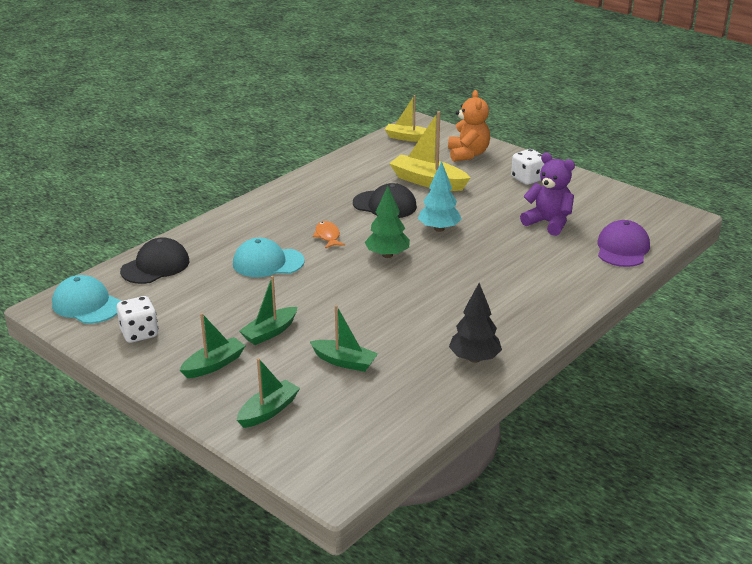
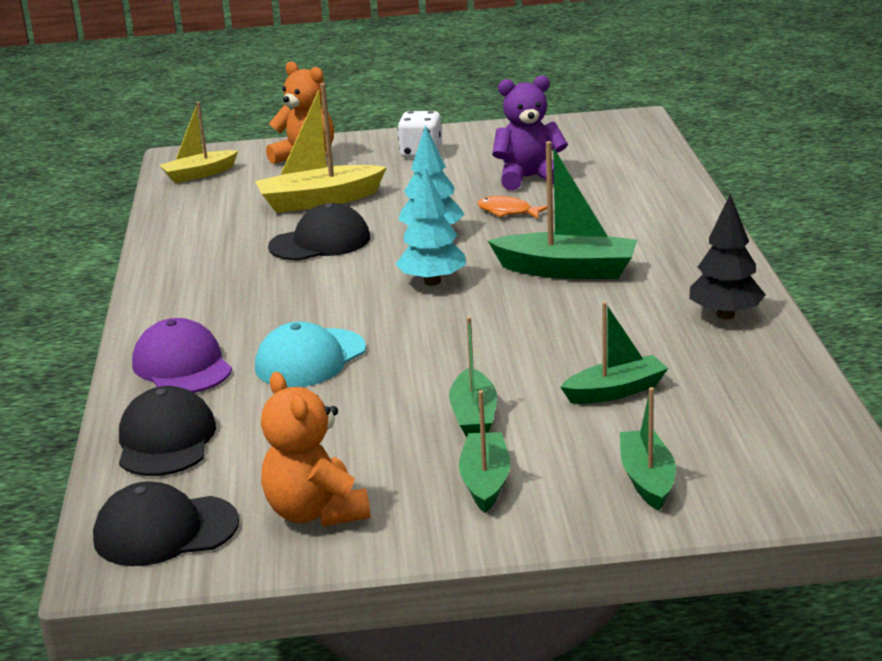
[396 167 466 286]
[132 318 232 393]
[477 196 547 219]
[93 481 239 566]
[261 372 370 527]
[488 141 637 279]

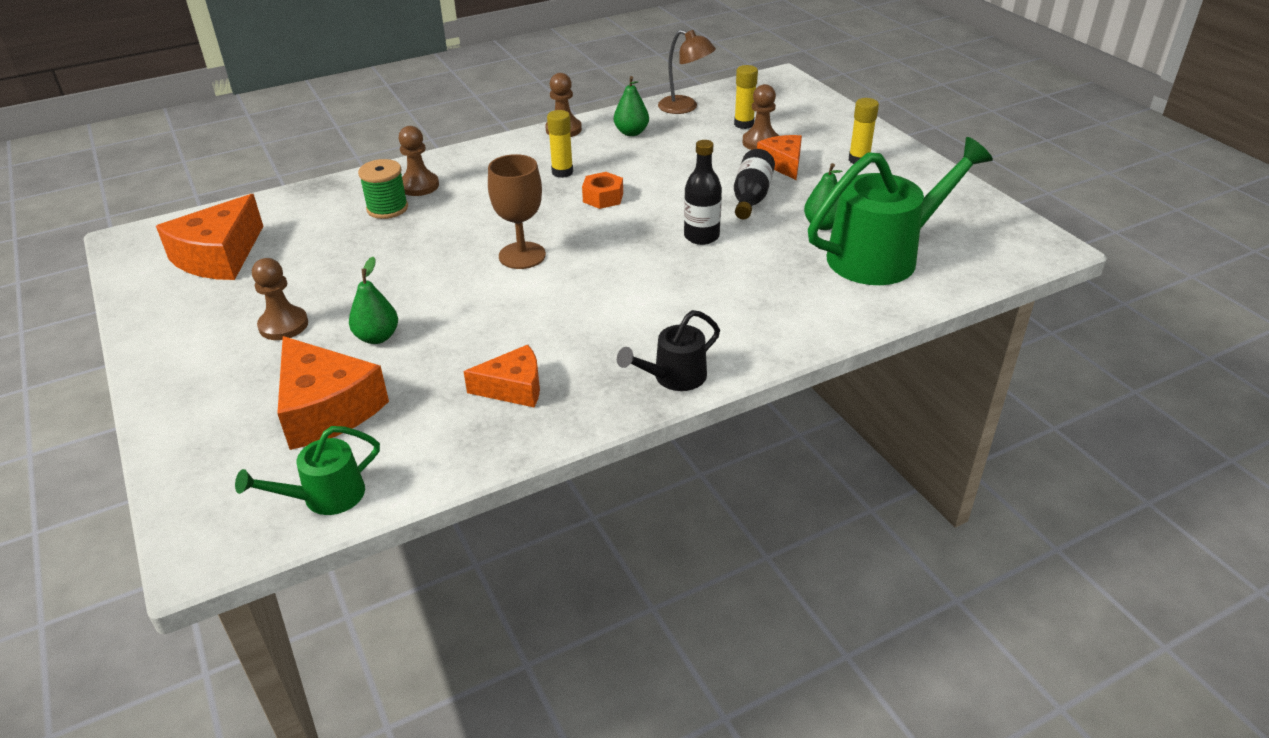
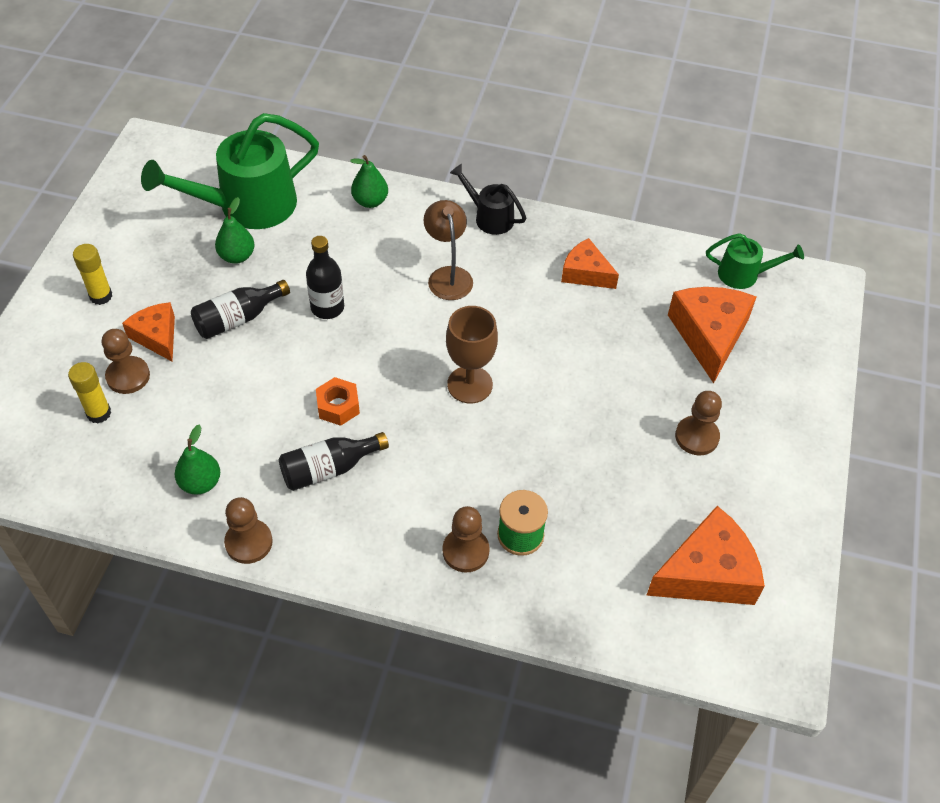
[424 200 473 300]
[279 432 389 491]
[122 302 175 361]
[141 113 319 229]
[350 155 388 208]
[450 164 526 235]

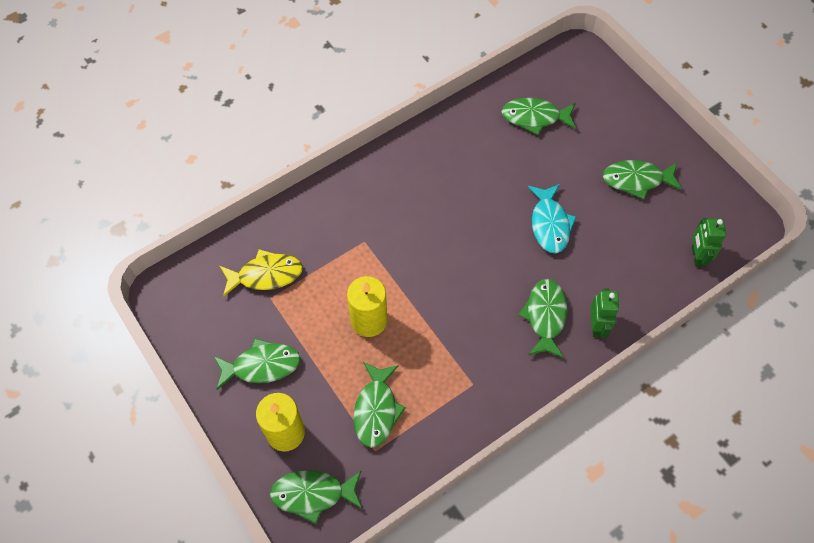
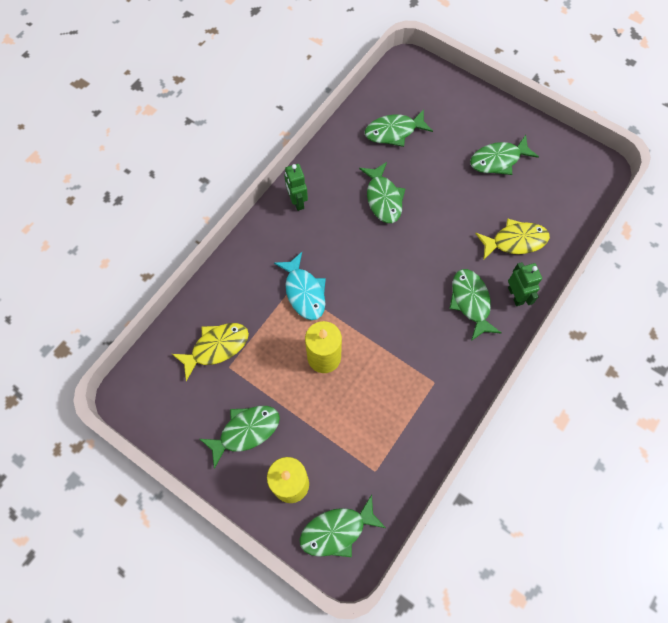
[274 252 326 320]
[284 164 308 211]
[359 162 405 223]
[475 219 550 260]

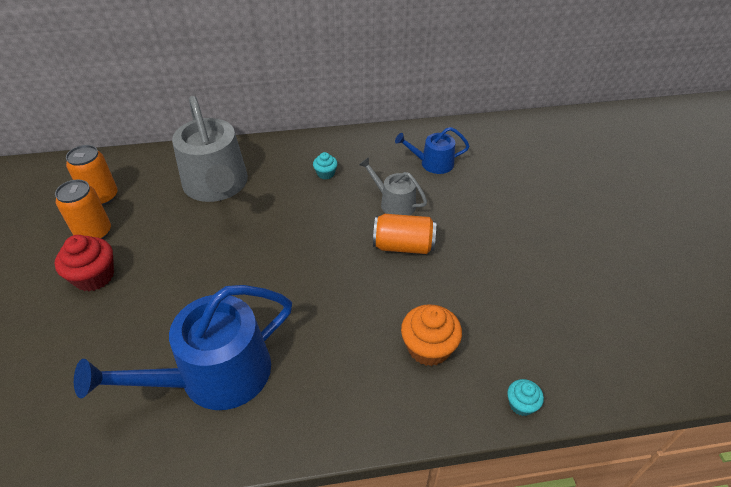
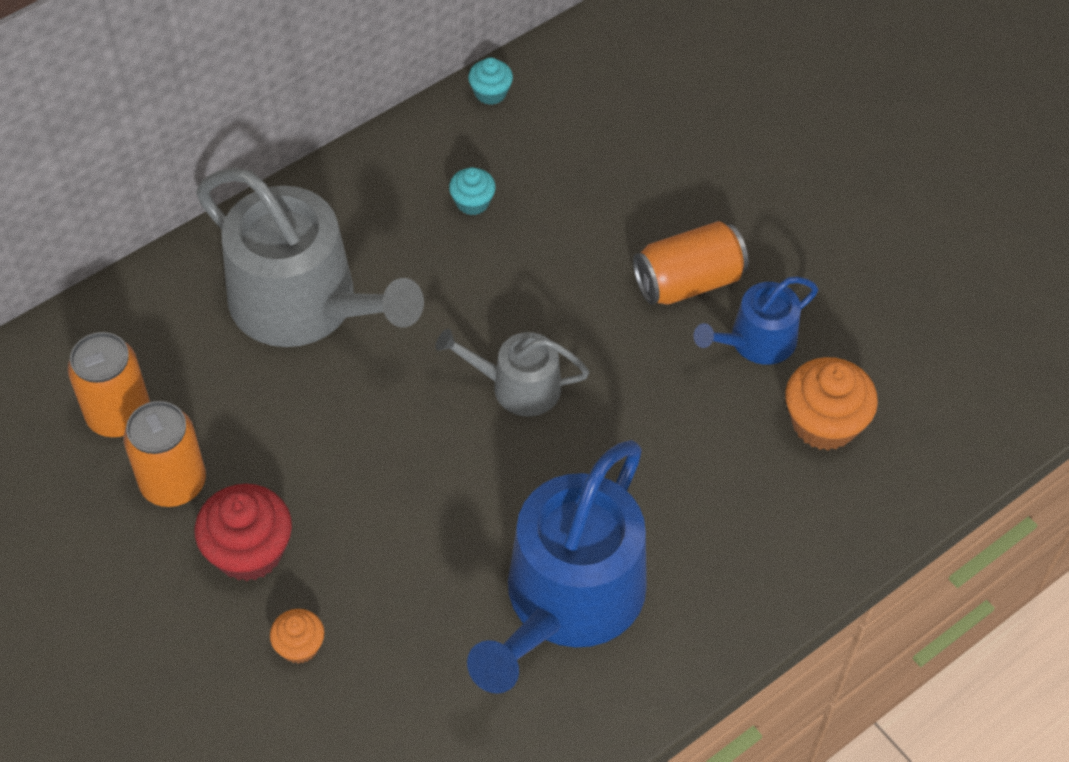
[694 276 818 365]
[436 329 590 416]
[468 57 513 105]
[270 609 324 664]

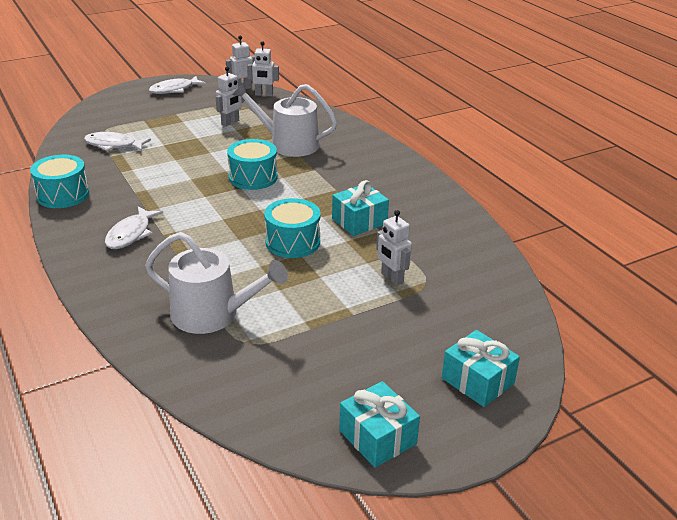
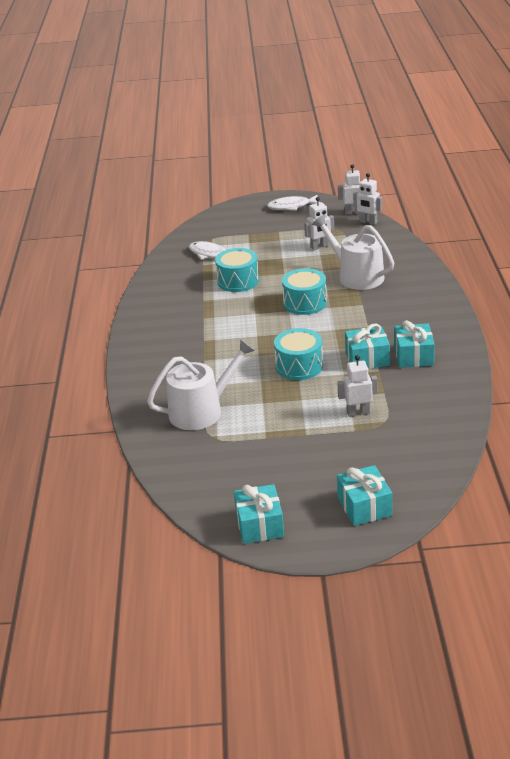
[215 248 259 292]
[105 206 163 249] (first image)
[337 355 378 417]
[147 339 255 430]
[395 320 435 368]

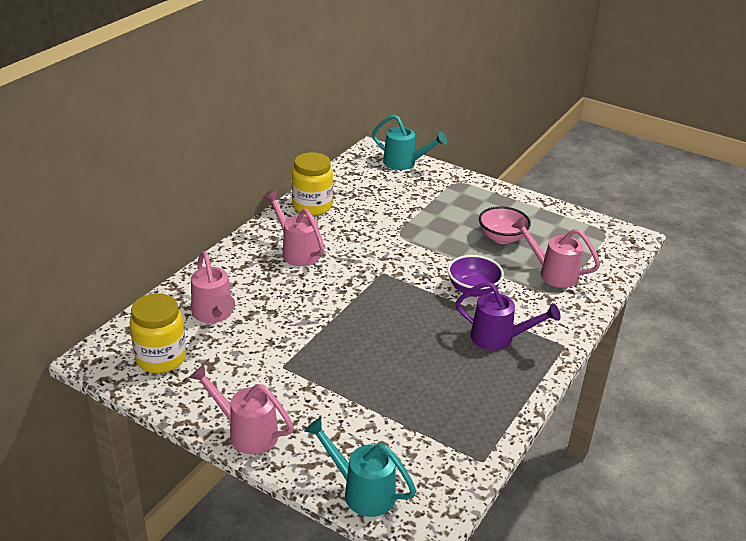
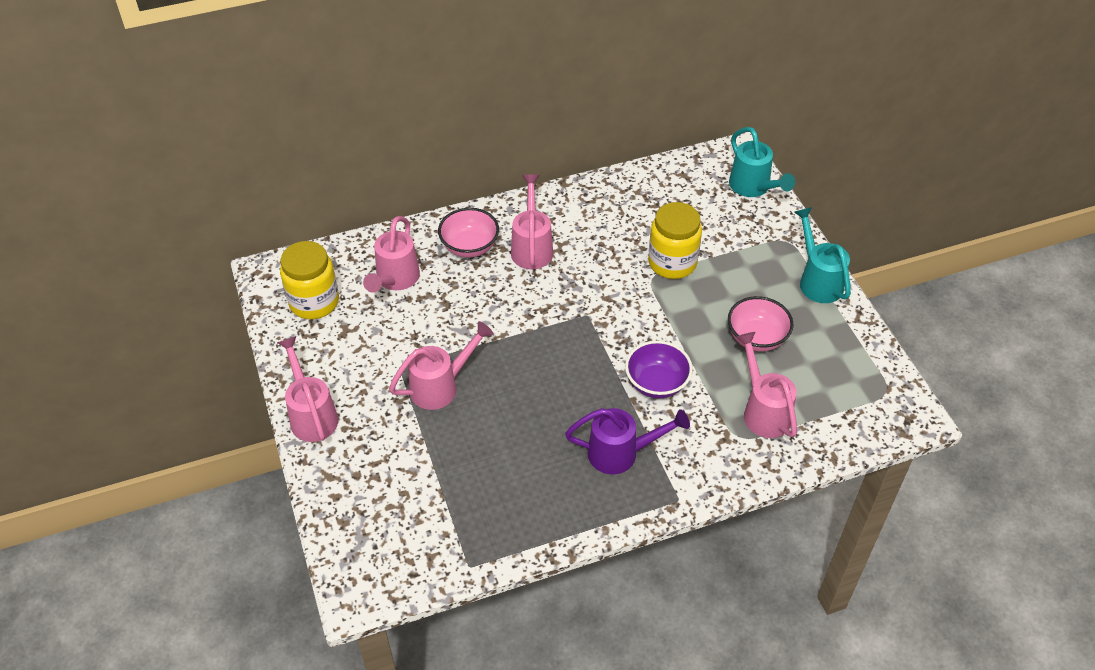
[648 202 702 279]
[565 408 690 474]
[794 207 851 303]
[438 208 499 258]
[389 321 493 410]

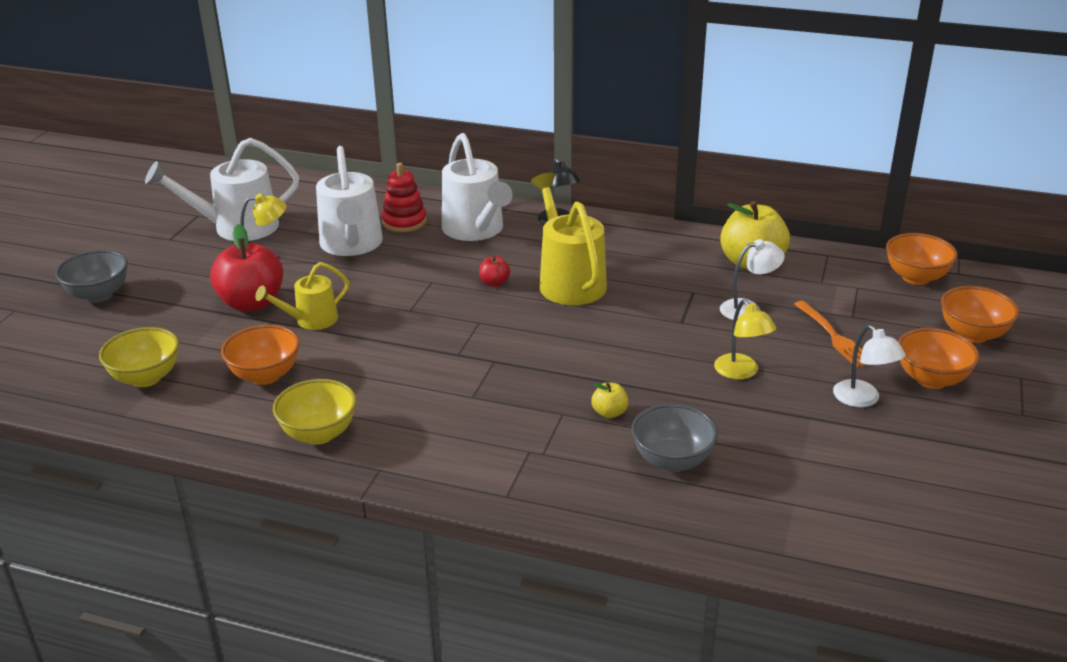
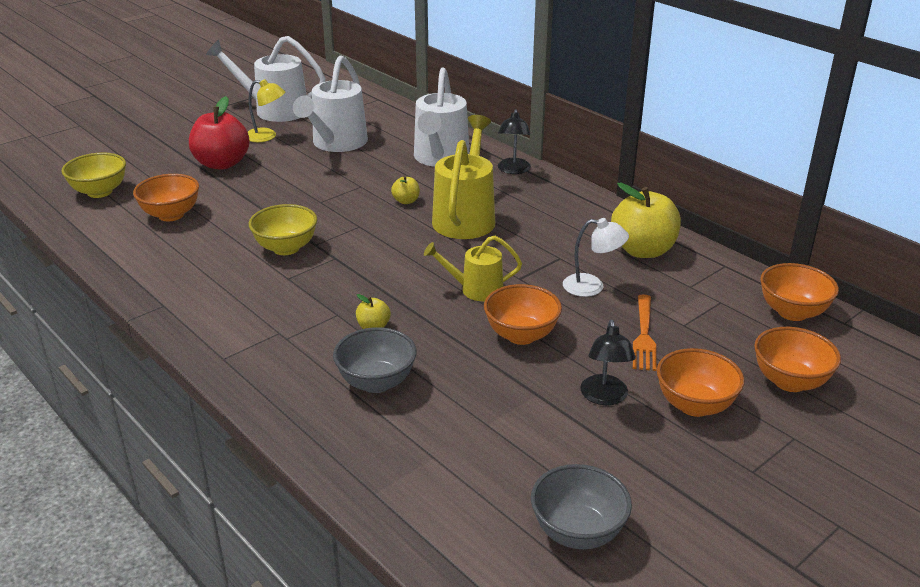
[382 163 427 232] (first image)
[531 464 632 549]
[391 176 420 204]
[424 236 522 301]
[484 284 562 345]
[580 320 636 405]
[249 204 317 255]

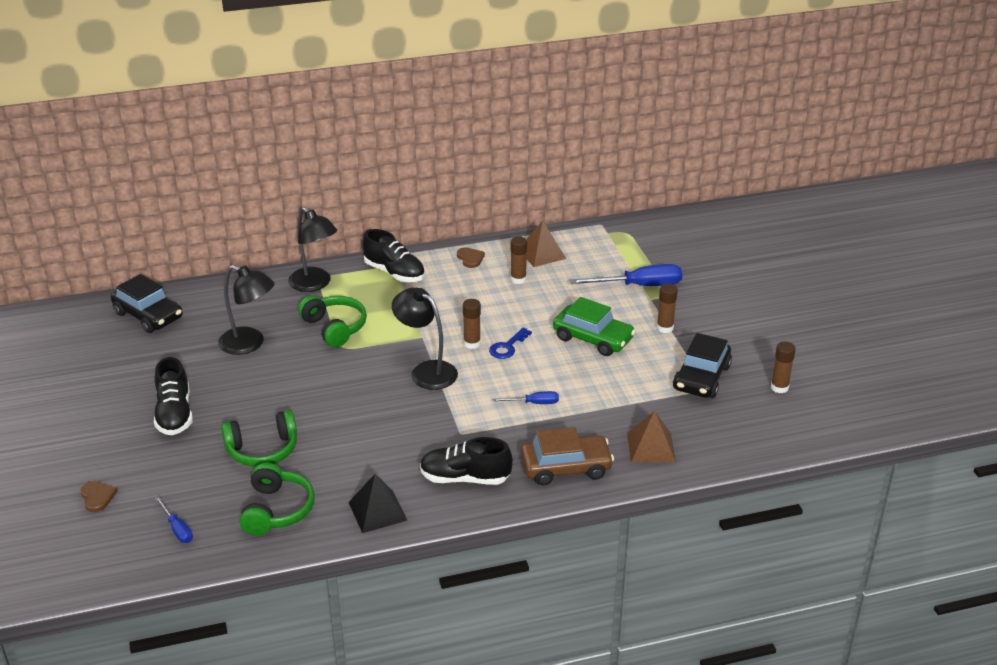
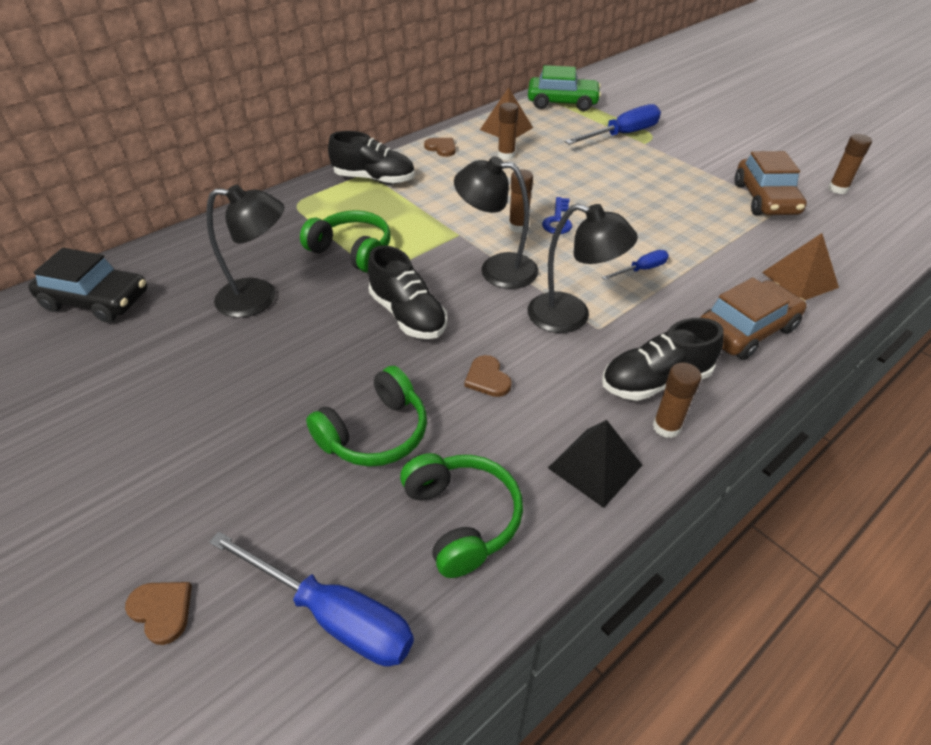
[528 203 638 333]
[653 362 702 438]
[528 65 601 111]
[735 151 807 215]
[368 245 447 339]
[209 531 414 667]
[464 355 512 397]

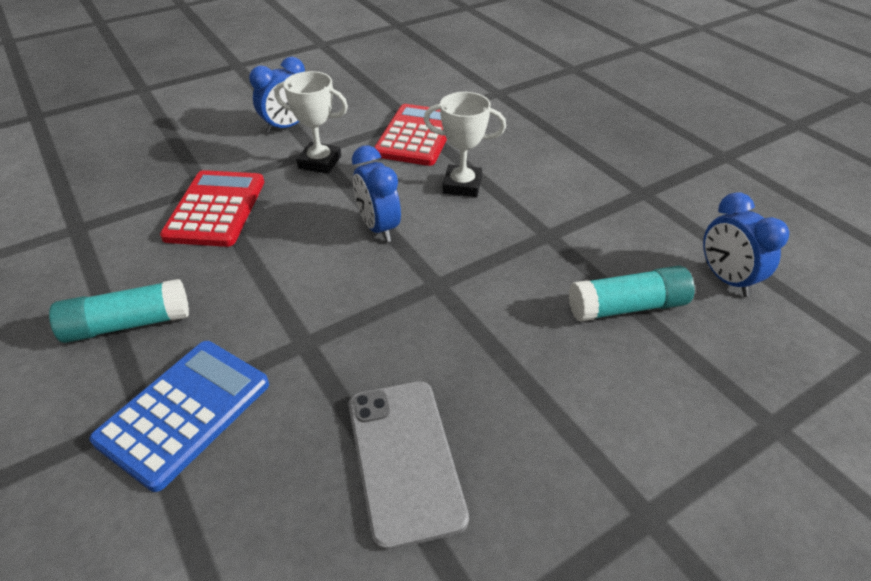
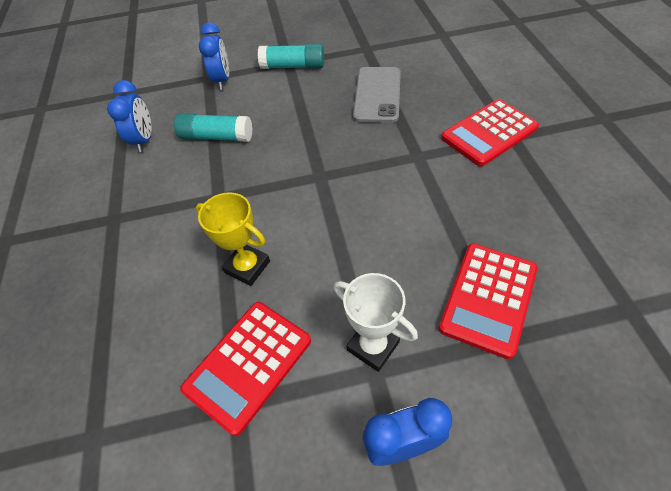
[196 192 270 286]
[199 22 229 90]
[258 44 324 69]
[441 99 539 167]

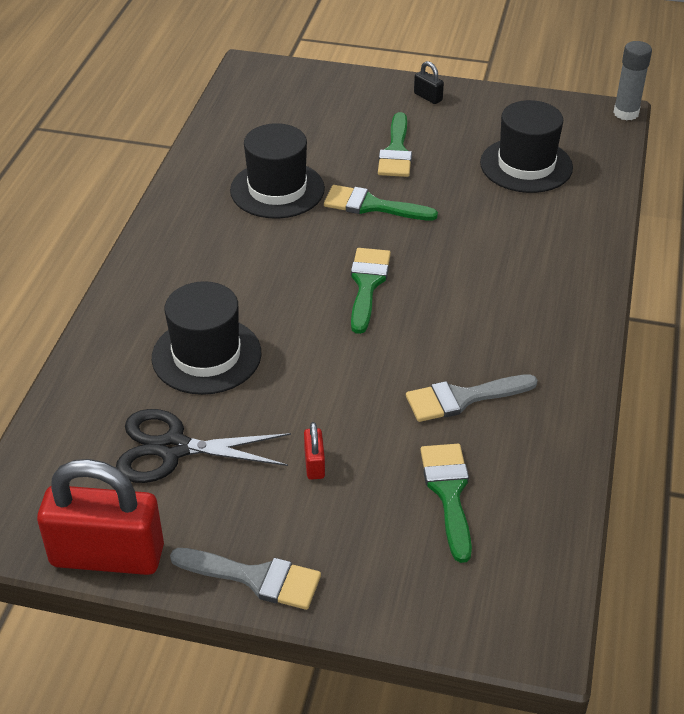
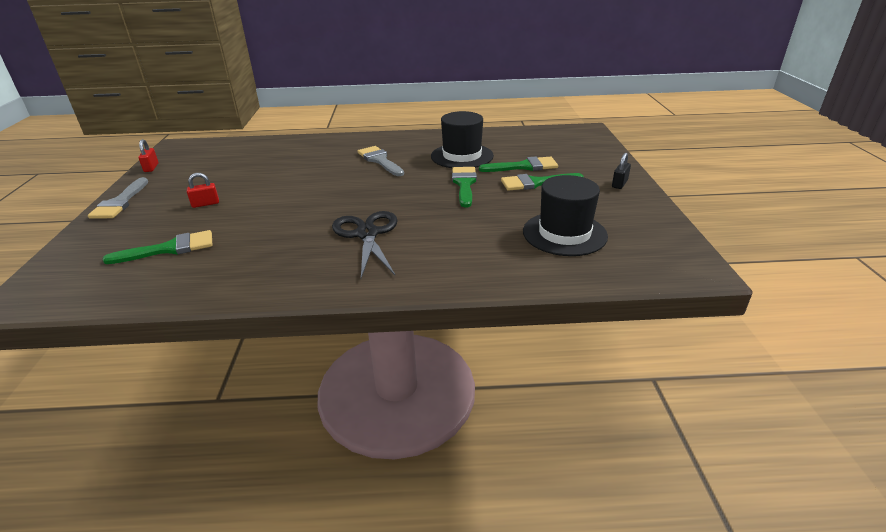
[613 41 652 120] (first image)
[479 156 558 172]
[152 281 261 395] (first image)
[358 146 404 176]
[332 211 398 278]
[138 139 158 172]

